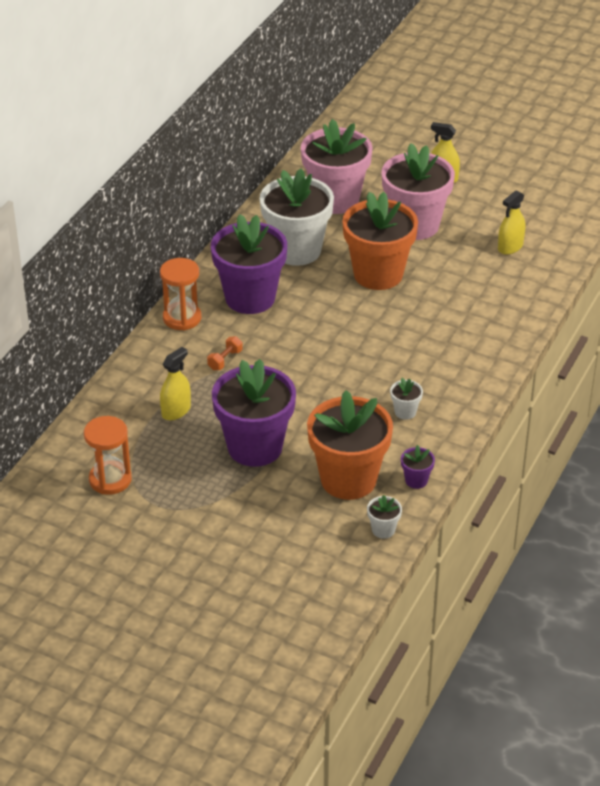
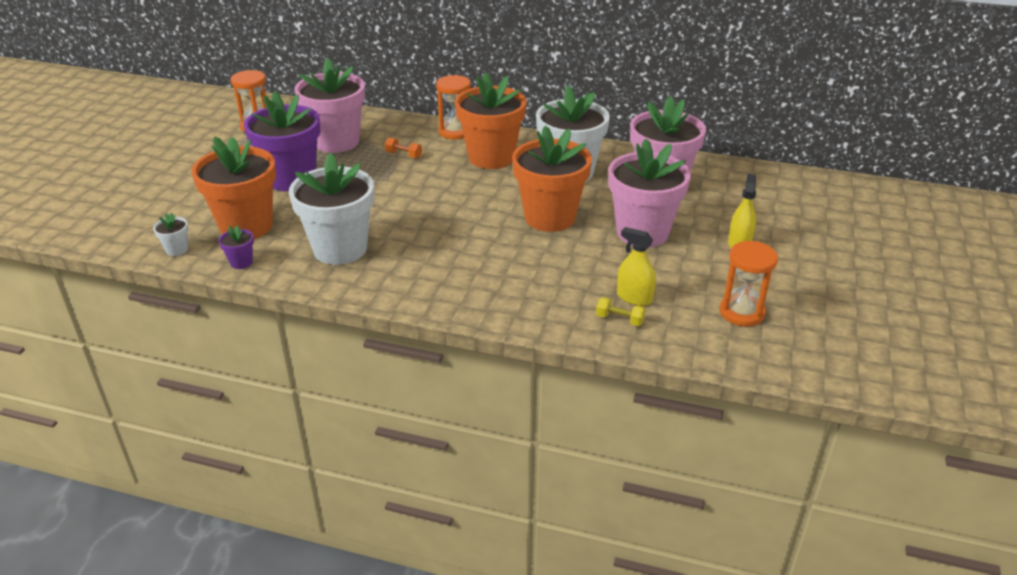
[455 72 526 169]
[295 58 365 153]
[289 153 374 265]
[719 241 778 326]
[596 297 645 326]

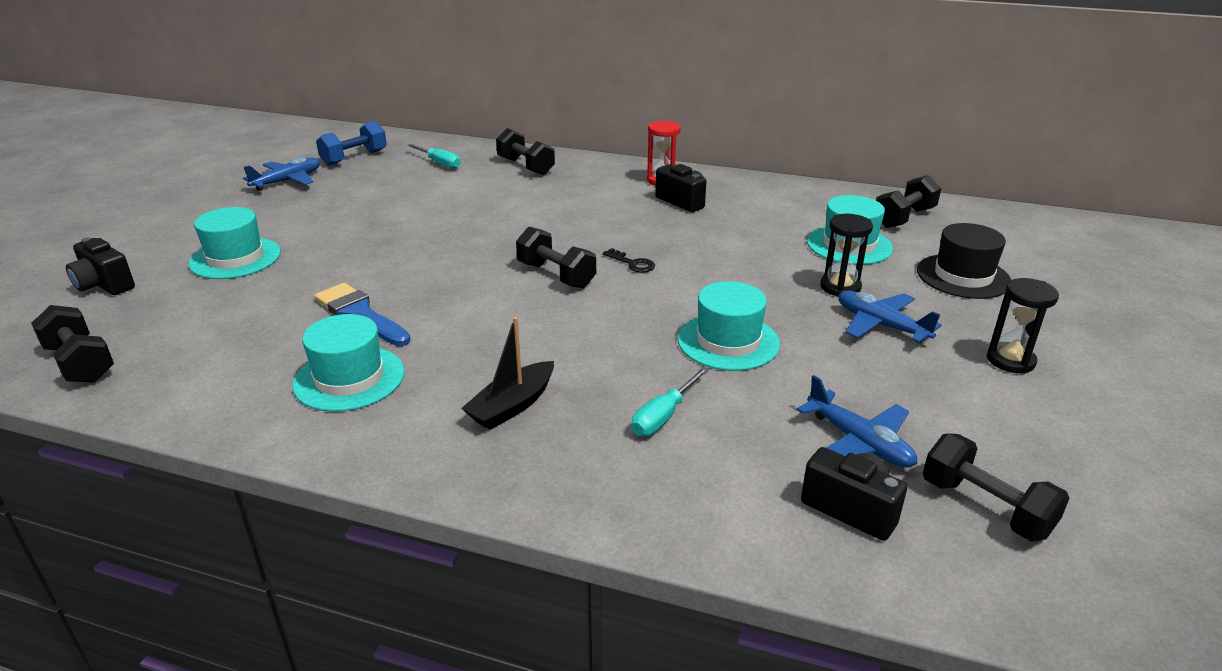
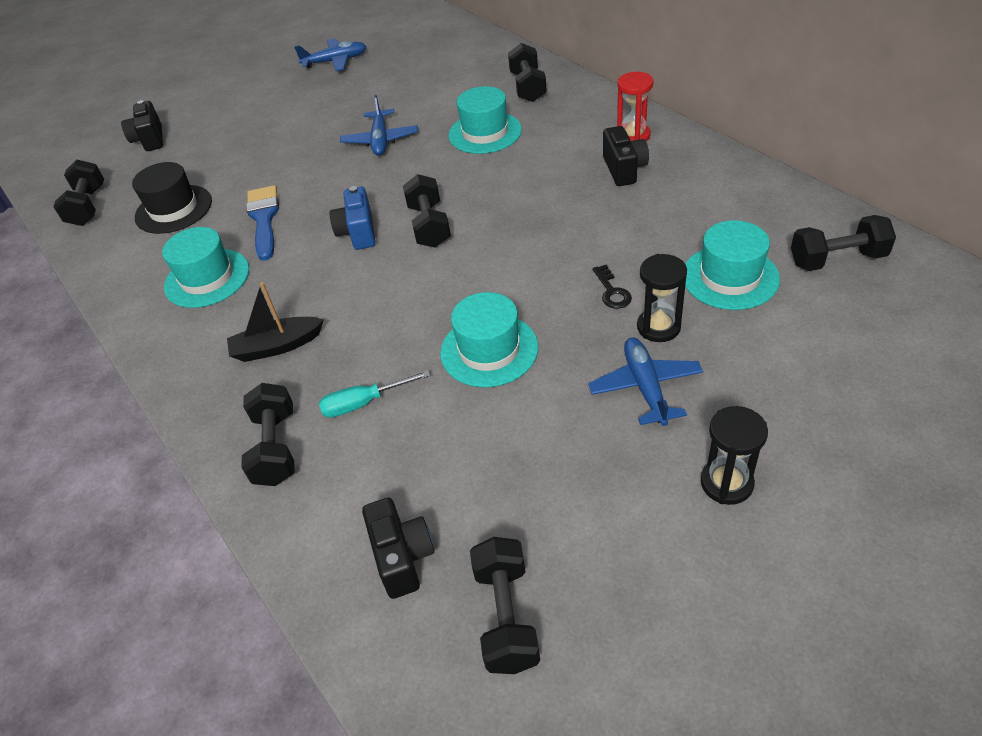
[316 121 387 166] (first image)
[408 144 461 169] (first image)
[448 86 522 154]
[132 162 212 234]
[593 265 632 309]
[340 95 418 156]
[329 186 375 250]
[241 383 295 486]

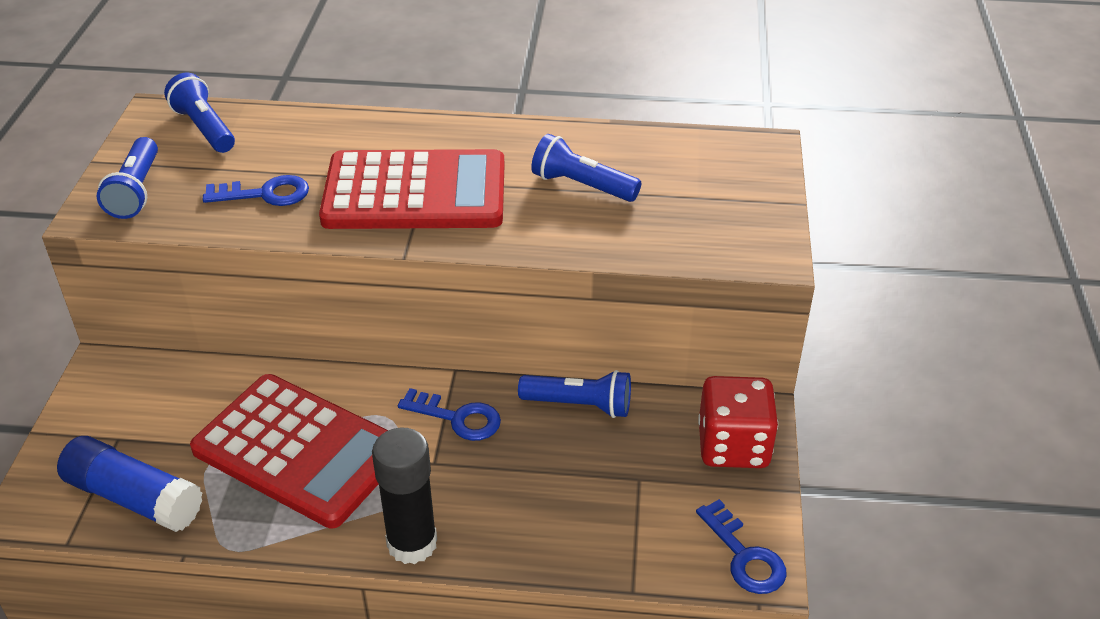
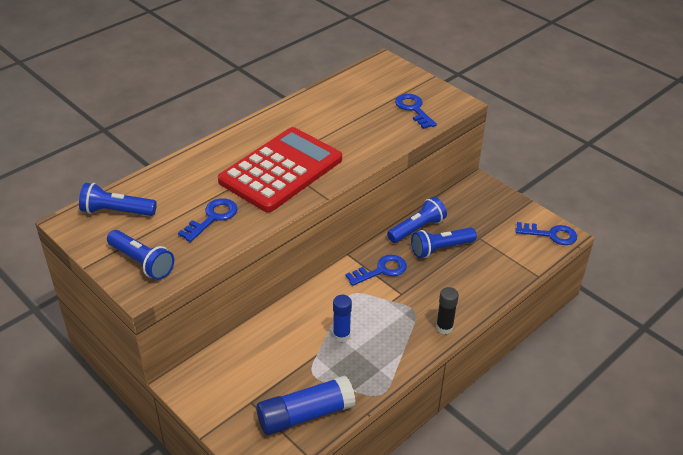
[411 227 477 258]
[333 295 352 342]
[698 376 778 468] (first image)
[436 287 459 334]
[395 94 437 129]

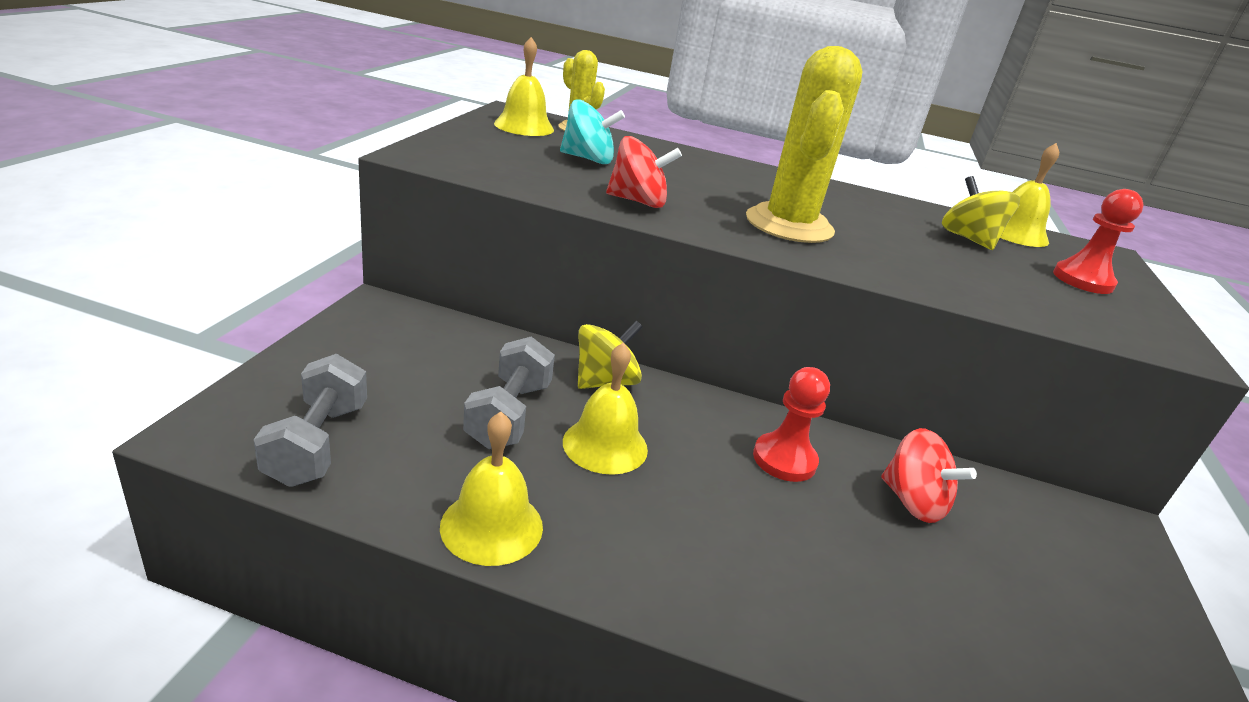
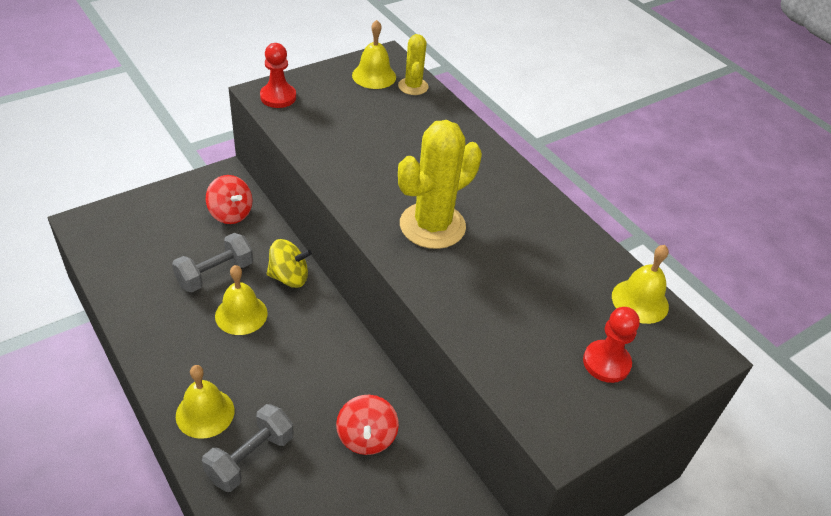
[560 100 625 164] (first image)
[206 175 252 224]
[942 176 1020 250] (first image)
[202 404 294 492]
[260 43 296 108]
[176 365 234 439]

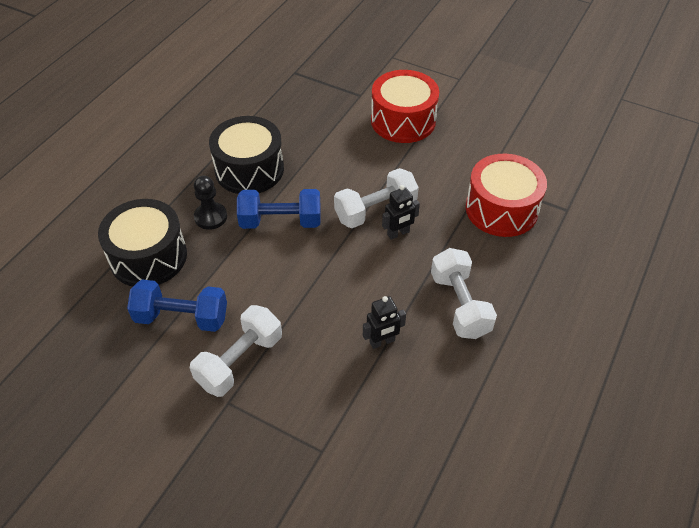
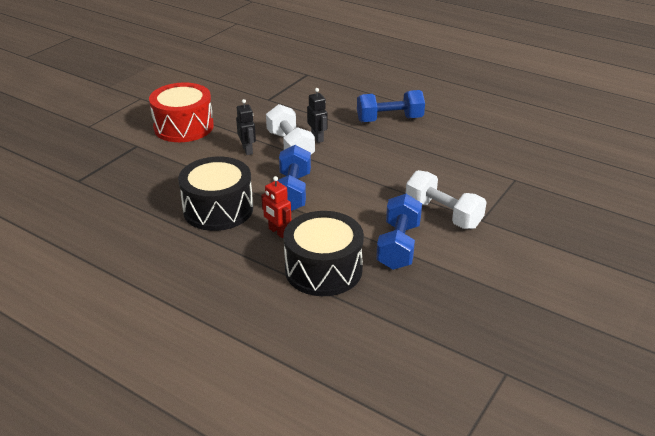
[466 154 547 237] (first image)
[261 176 291 238]
[357 90 425 122]
[236 99 256 155]

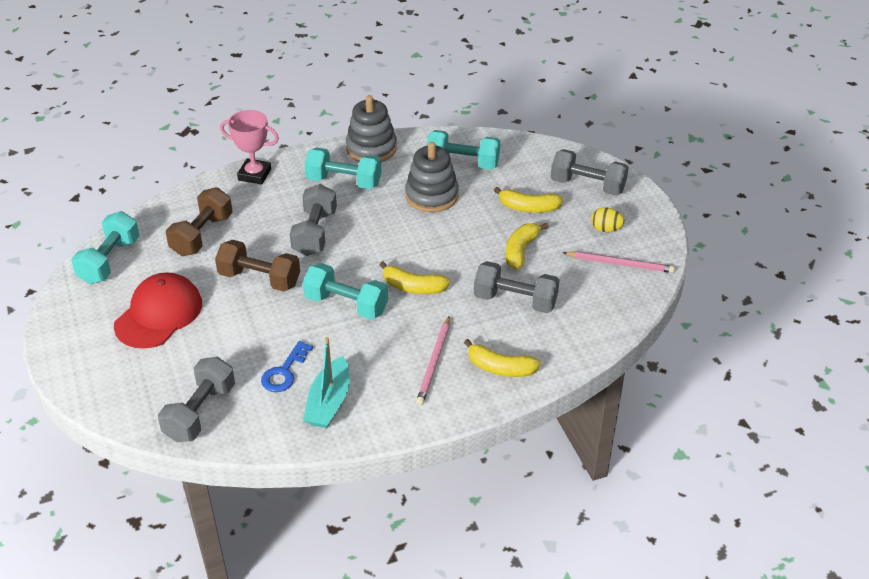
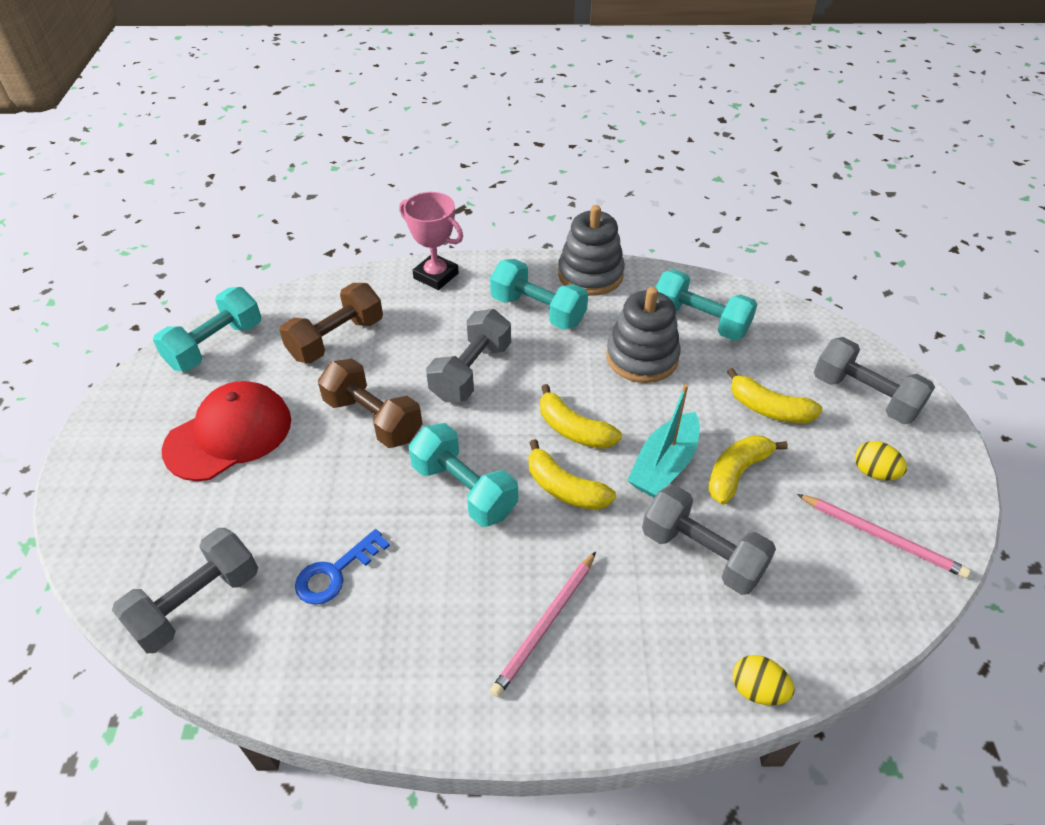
[627 384 700 497]
[540 384 622 449]
[732 655 795 705]

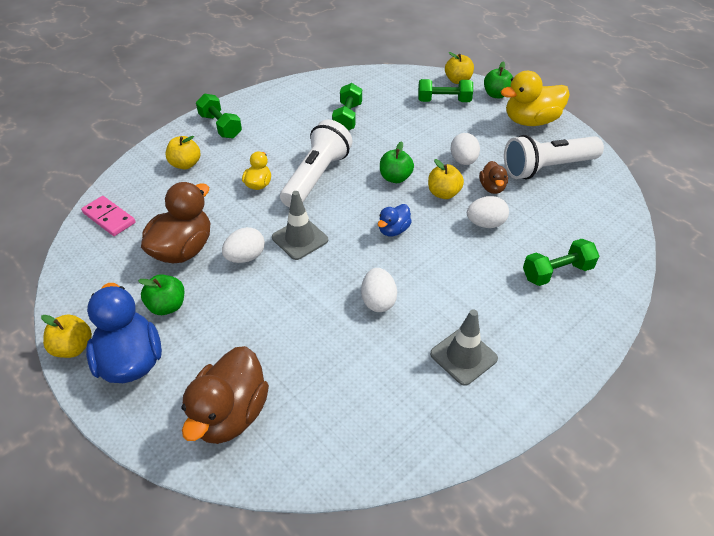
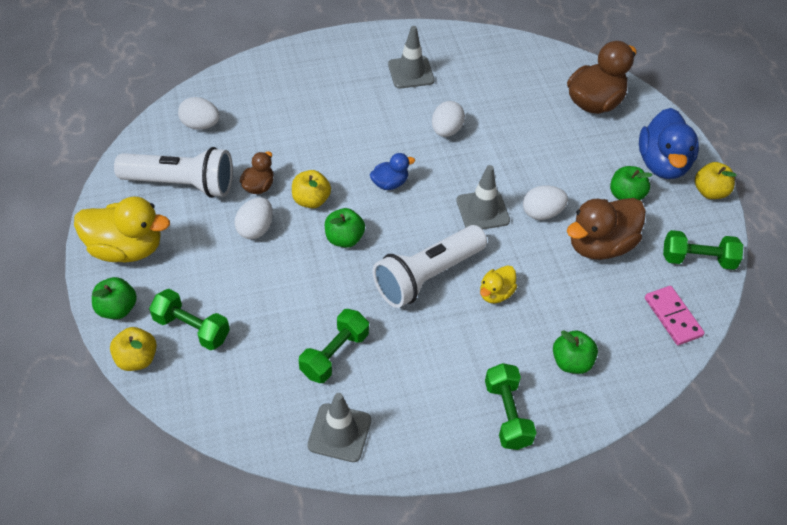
[553 330 598 374]
[178 97 220 130]
[663 230 743 270]
[307 393 371 462]

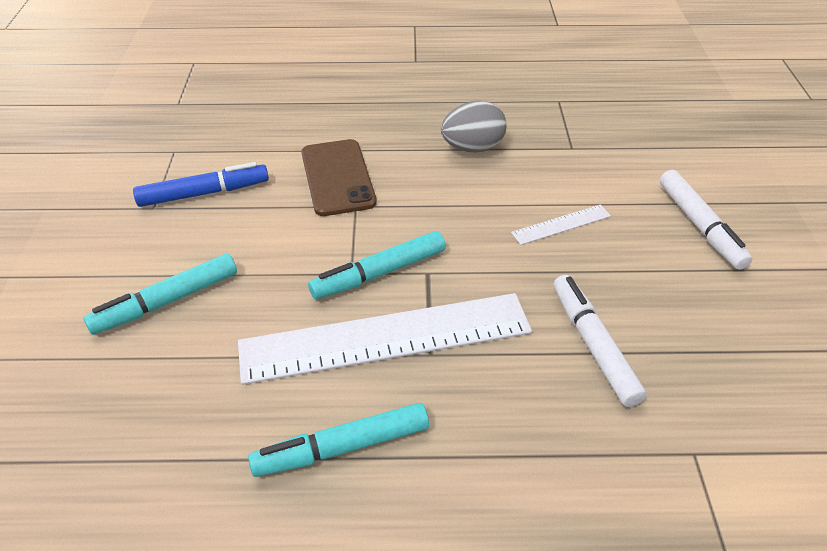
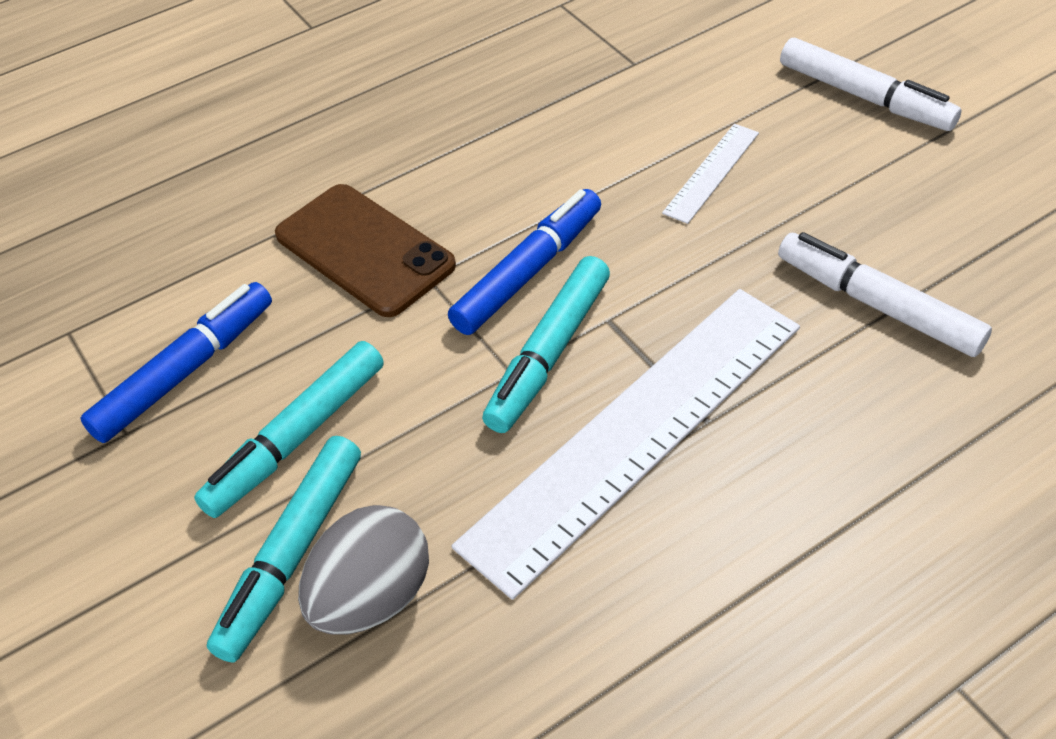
[298 505 429 635]
[194 341 384 518]
[448 189 601 335]

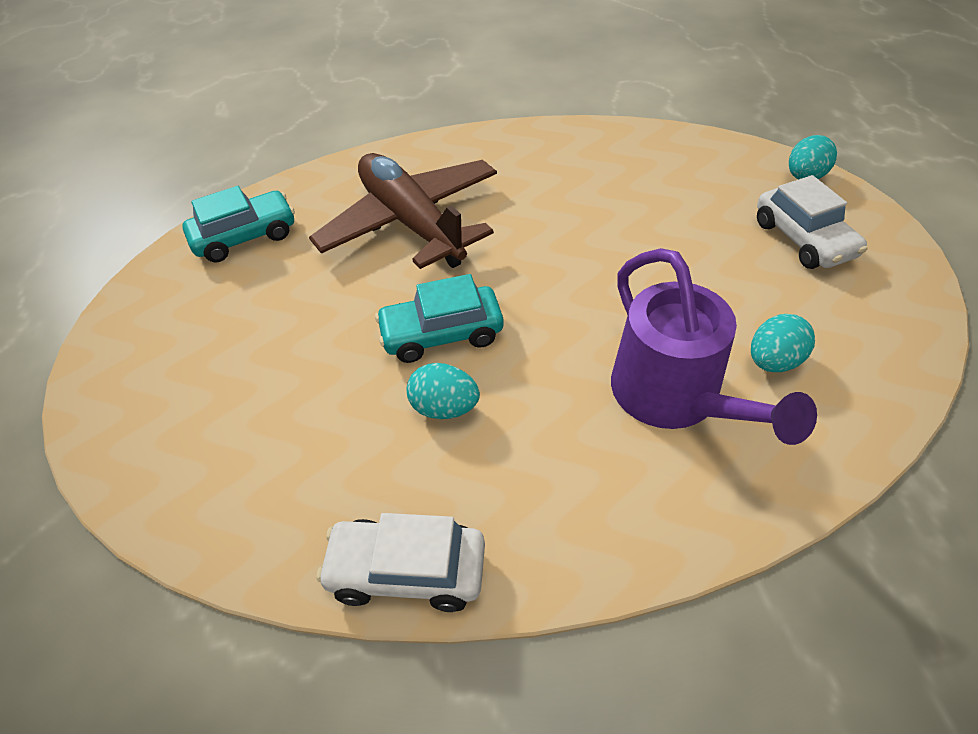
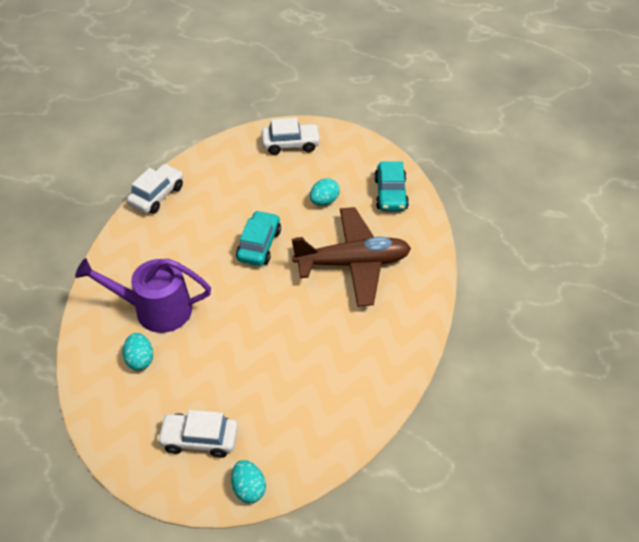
[310 178 340 206]
[261 118 321 155]

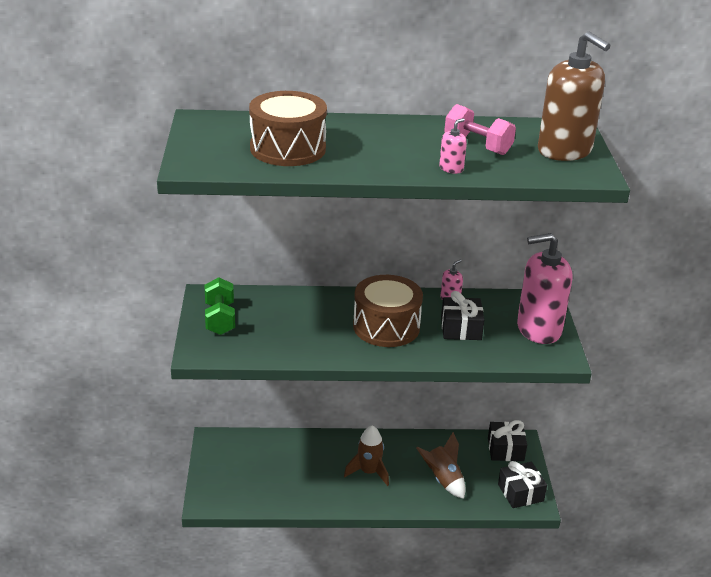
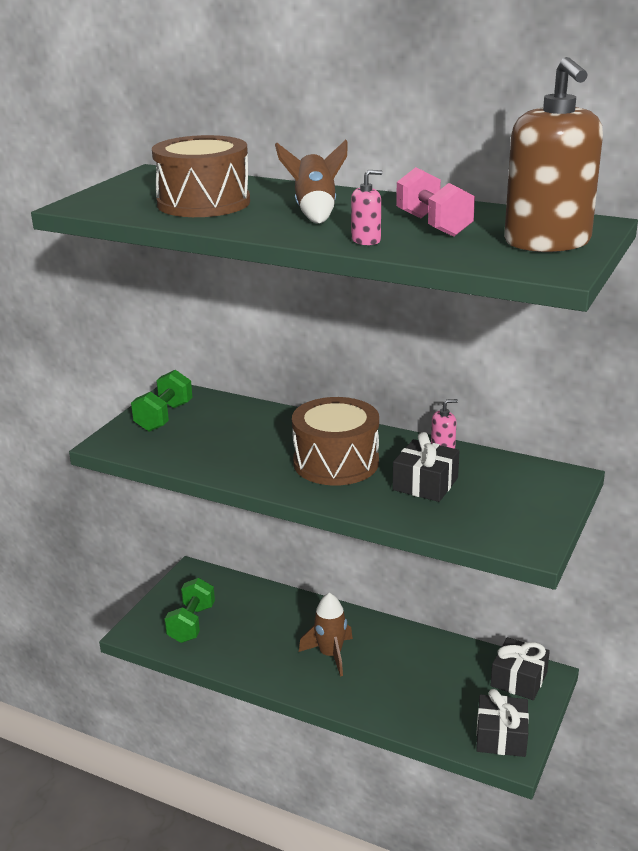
[517 233 572 344] (first image)
[275 140 348 224]
[164 578 215 643]

